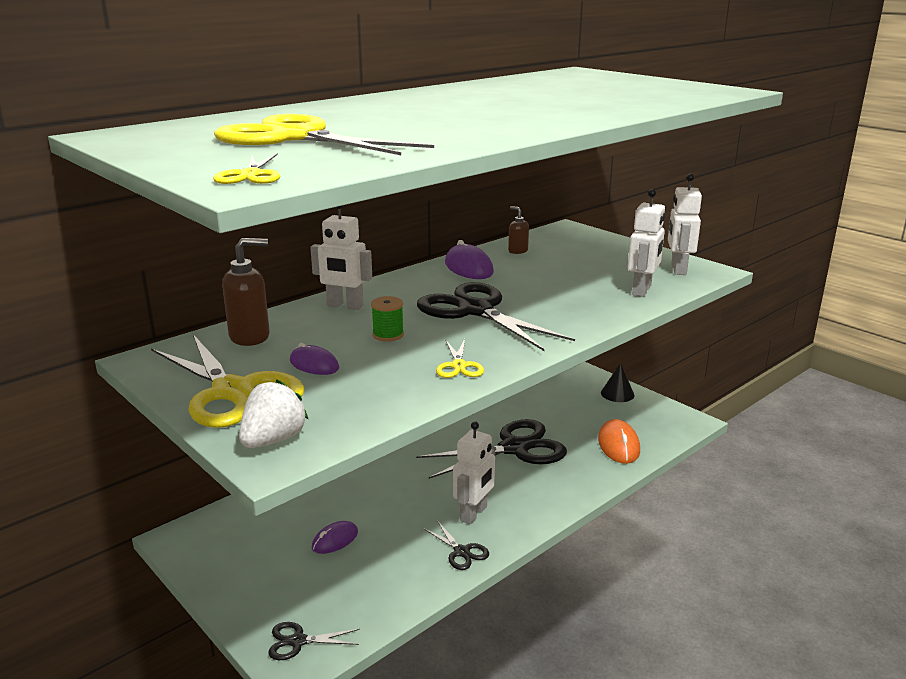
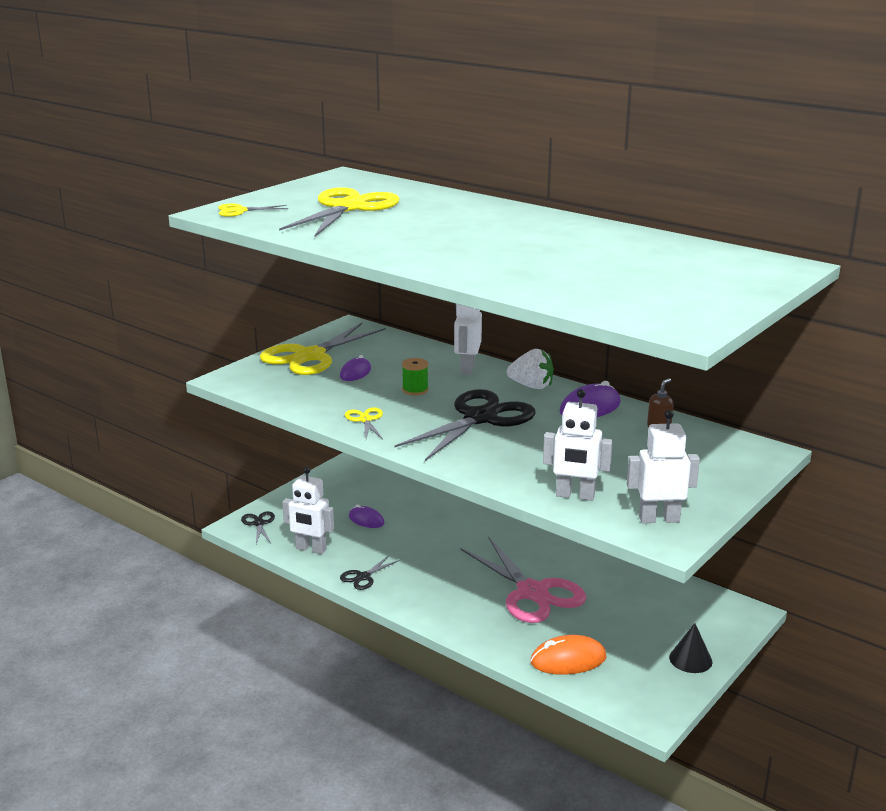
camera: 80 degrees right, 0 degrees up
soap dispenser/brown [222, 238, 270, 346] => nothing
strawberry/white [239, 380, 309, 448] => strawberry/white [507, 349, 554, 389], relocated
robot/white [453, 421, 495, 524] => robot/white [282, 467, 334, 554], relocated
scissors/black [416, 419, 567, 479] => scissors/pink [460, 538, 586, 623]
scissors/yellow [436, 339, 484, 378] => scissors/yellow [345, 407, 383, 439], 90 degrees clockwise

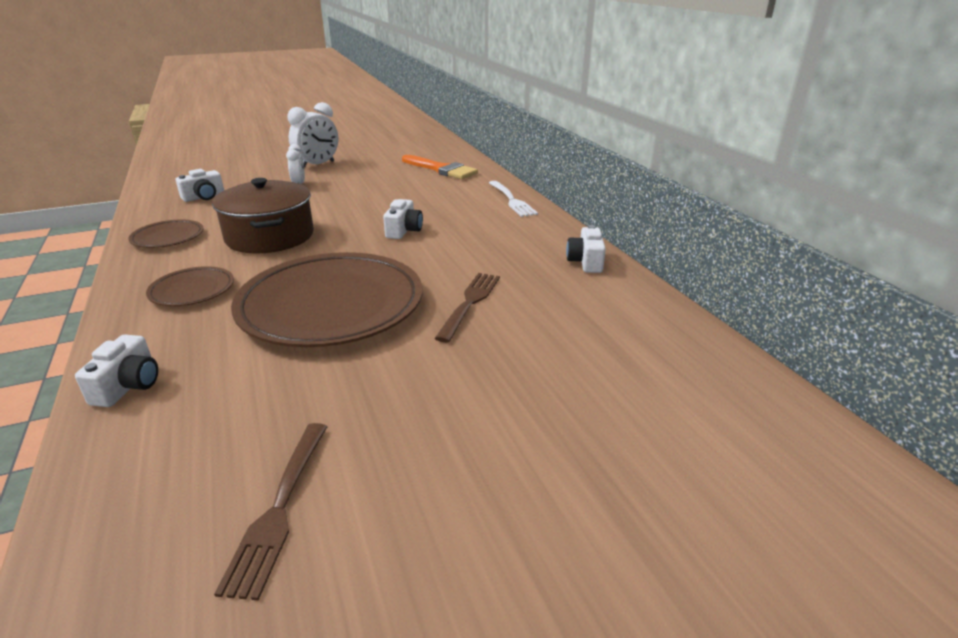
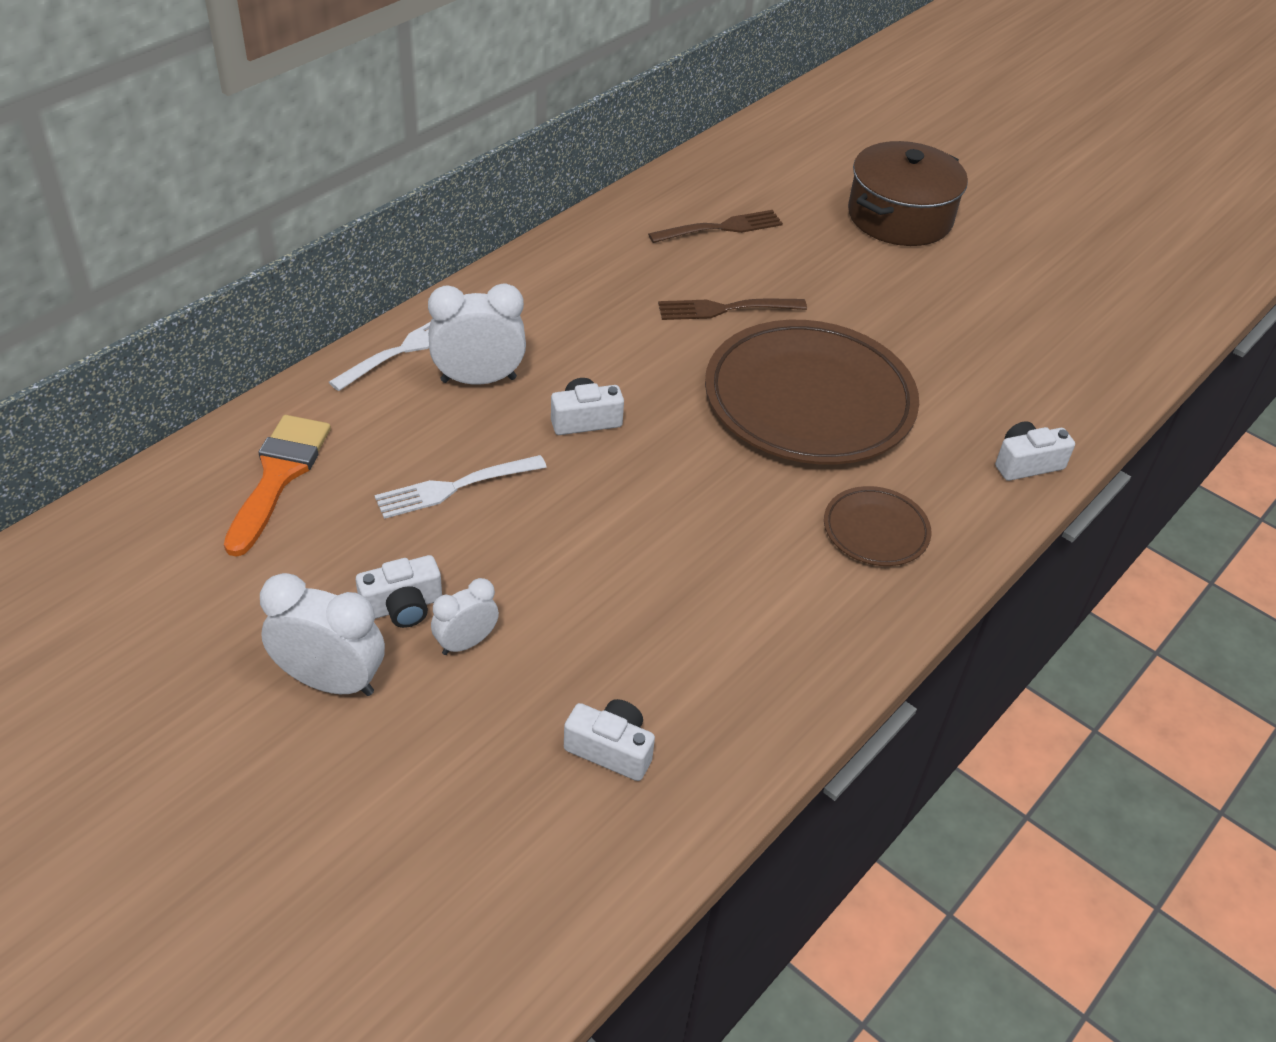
camera: 120 degrees left, 15 degrees up
plate/brown [128, 219, 204, 248] => nothing
nothing => fork/white [375, 455, 547, 519]
nothing => clock/white [428, 284, 526, 385]
pot/brown [212, 178, 314, 254] => pot/brown [848, 141, 968, 246], relocated
fork/brown [214, 423, 327, 601] => fork/brown [648, 210, 783, 243], relocated
camera/white [566, 225, 606, 273] => camera/white [356, 555, 442, 628], relocated

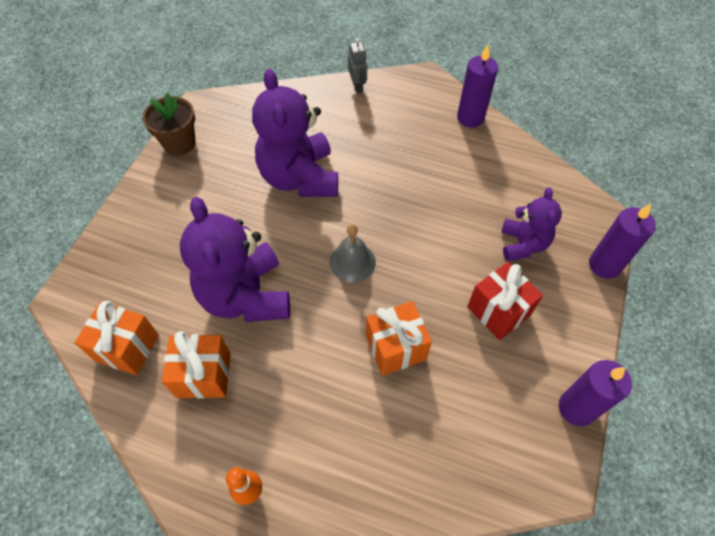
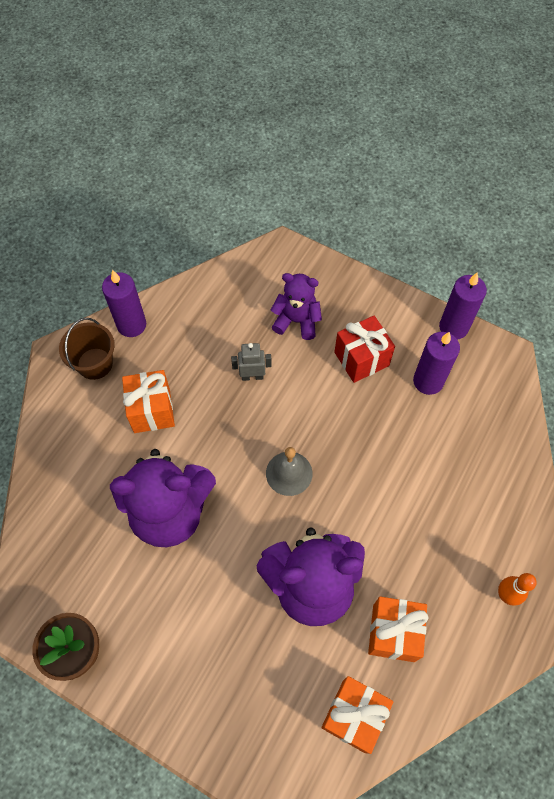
camera: 80 degrees left, 5 degrees up
nothing => bucket/brown [59, 318, 115, 380]
robot/grey [348, 38, 367, 94] => robot/grey [231, 343, 272, 381], relocated
gift/orange [366, 301, 432, 376] => gift/orange [122, 370, 175, 433], relocated
candle/purple [589, 204, 656, 279] => candle/purple [413, 331, 460, 395], relocated

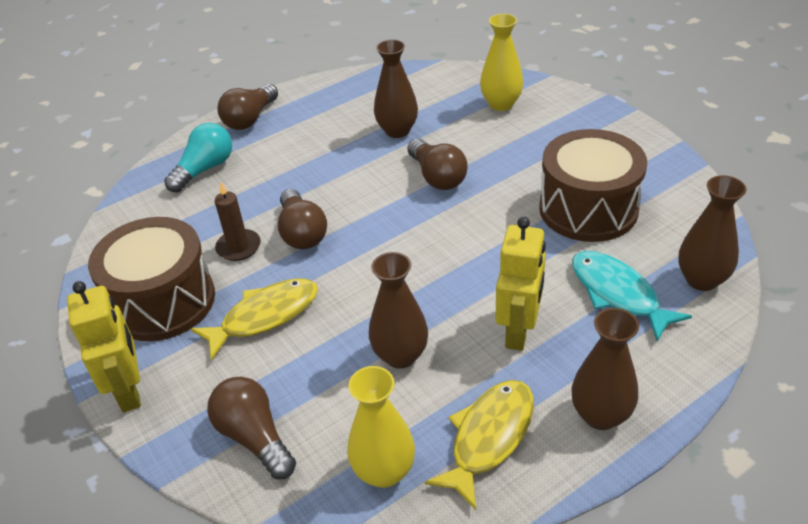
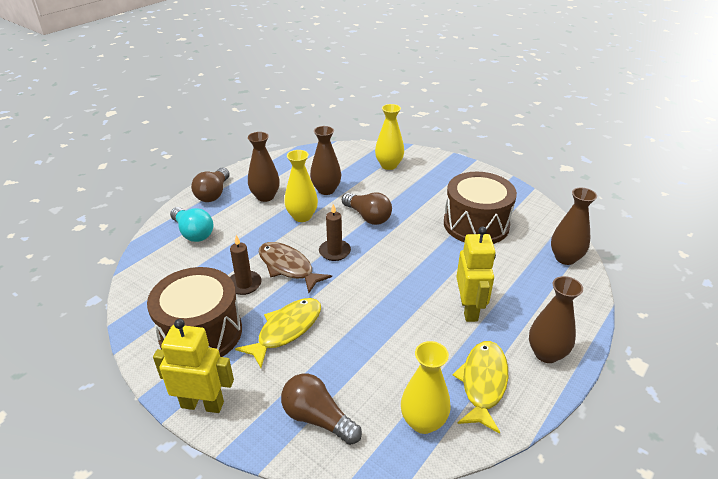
camera: 20 degrees left, 5 degrees down
fish/turquoise [572, 251, 692, 341] => nothing
nothing => vase/yellow [284, 150, 318, 222]
nothing => candle/brown [319, 204, 351, 261]
vase/brown [369, 252, 428, 369] => vase/brown [248, 132, 280, 202], relocated
light bulb/brown [278, 189, 327, 249] => fish/brown [259, 242, 332, 293]
robot/yellow [67, 281, 141, 412] => robot/yellow [153, 319, 234, 413], 45 degrees counterclockwise
light bulb/turquoise [164, 123, 232, 192] => light bulb/turquoise [170, 207, 213, 242], 120 degrees clockwise

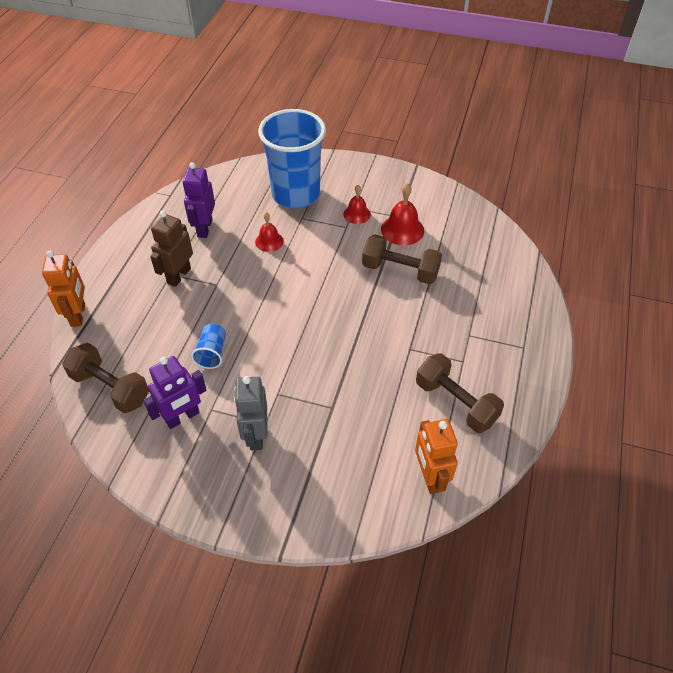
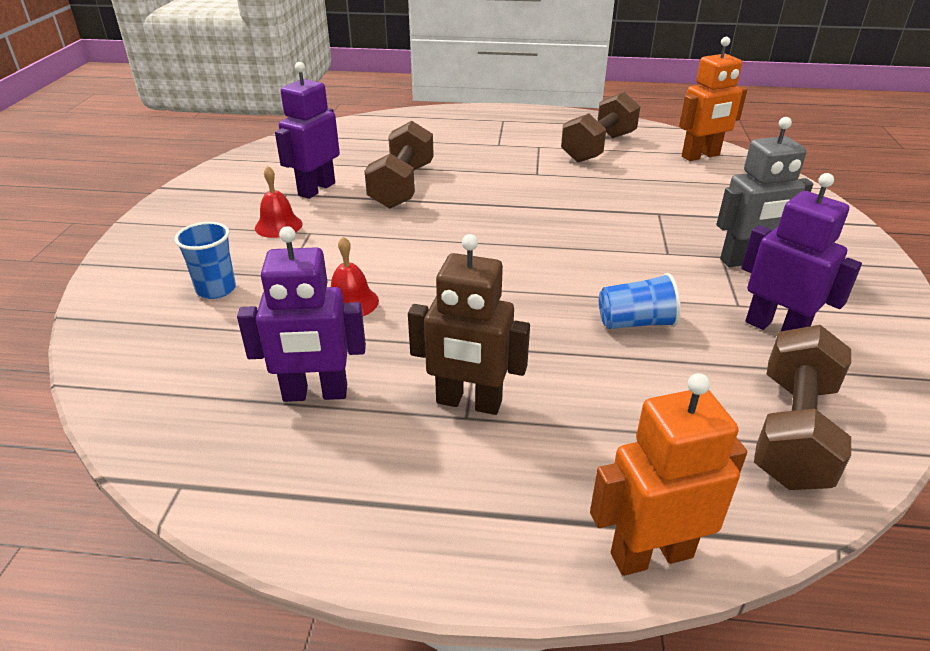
camera: 100 degrees left, 15 degrees down
bell/red [381, 183, 424, 245] => robot/purple [275, 62, 340, 199]
cup/blue [258, 109, 326, 209] => cup/blue [174, 222, 236, 299], x0.40

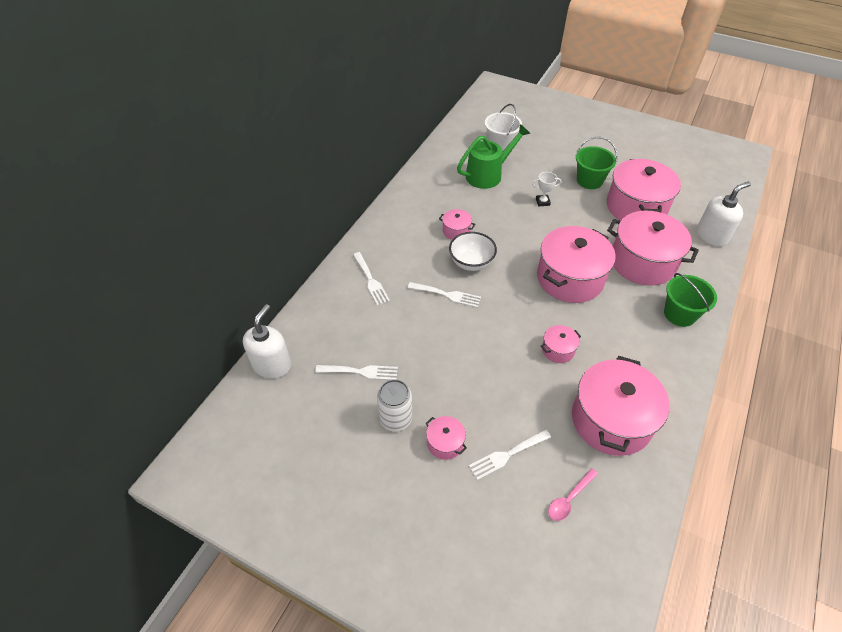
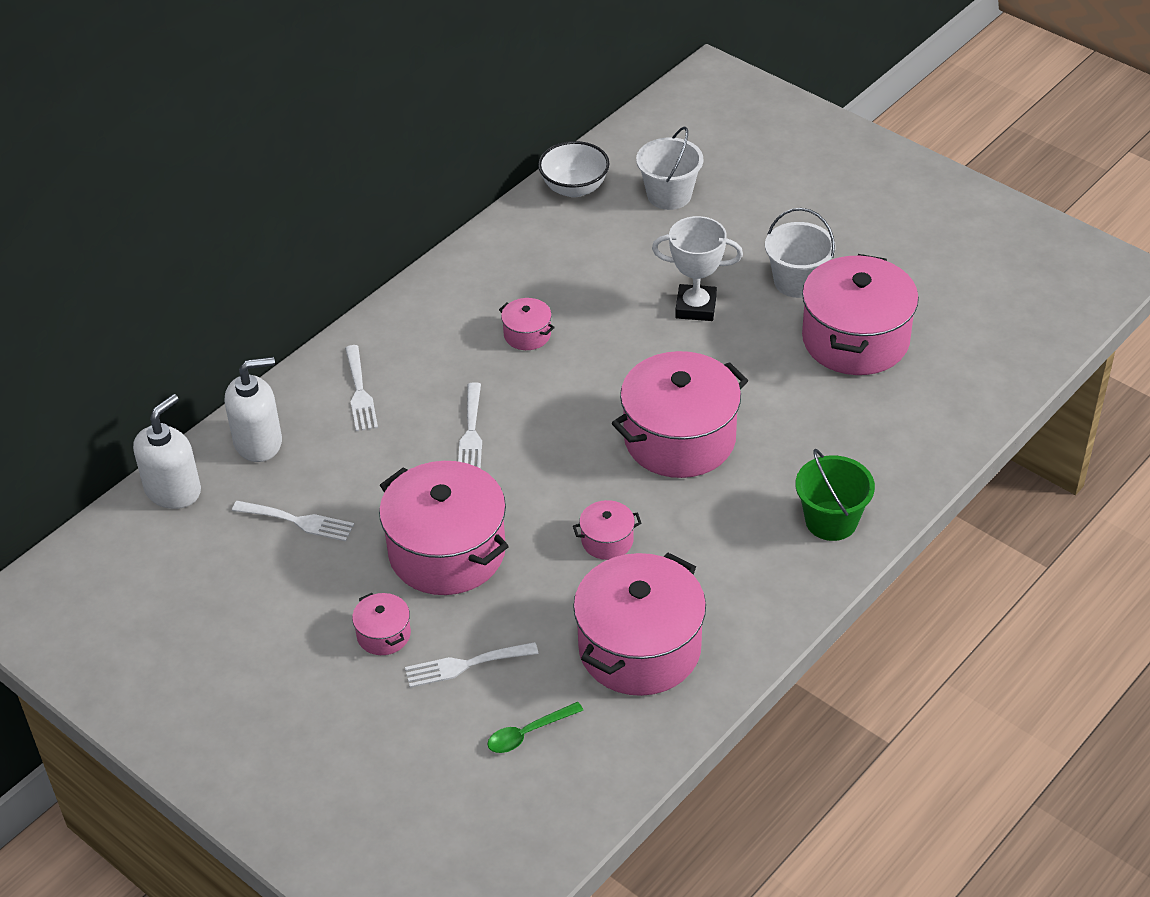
camera: 15 degrees right, 5 degrees down
can/white [377, 379, 412, 432] => nothing
watering can/green [457, 124, 530, 189] => nothing
bowl/white [449, 232, 497, 271] => bowl/white [538, 141, 610, 198], relocated
pot/pink [607, 211, 699, 286] => pot/pink [379, 461, 509, 595], relocated
soap dispenser/white [696, 182, 751, 247] => soap dispenser/white [225, 357, 282, 462], relocated
spoon/pink [548, 468, 598, 521] => spoon/green [487, 702, 583, 753]
bucket/green [575, 137, 618, 189] => bucket/white [765, 208, 836, 298]
fork/white [408, 282, 481, 308] => fork/white [458, 382, 482, 469], 60 degrees clockwise
trophy/white [532, 172, 561, 206] => trophy/white [652, 216, 743, 321], x1.76

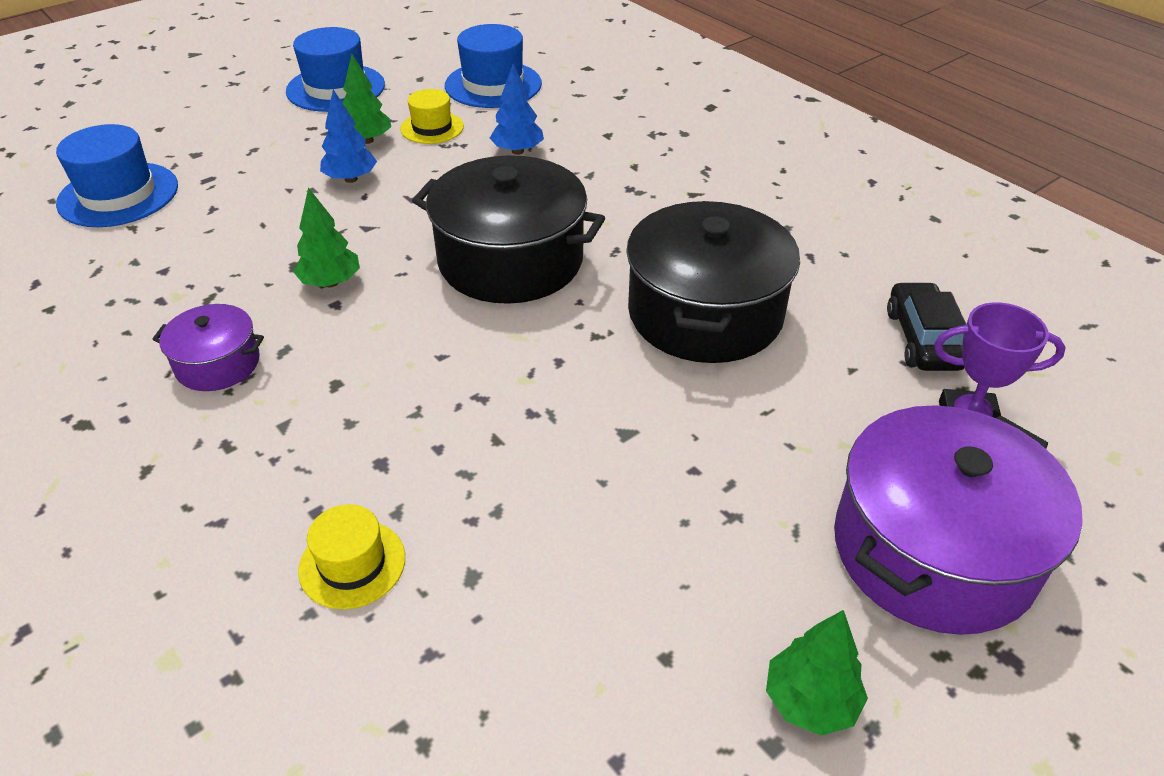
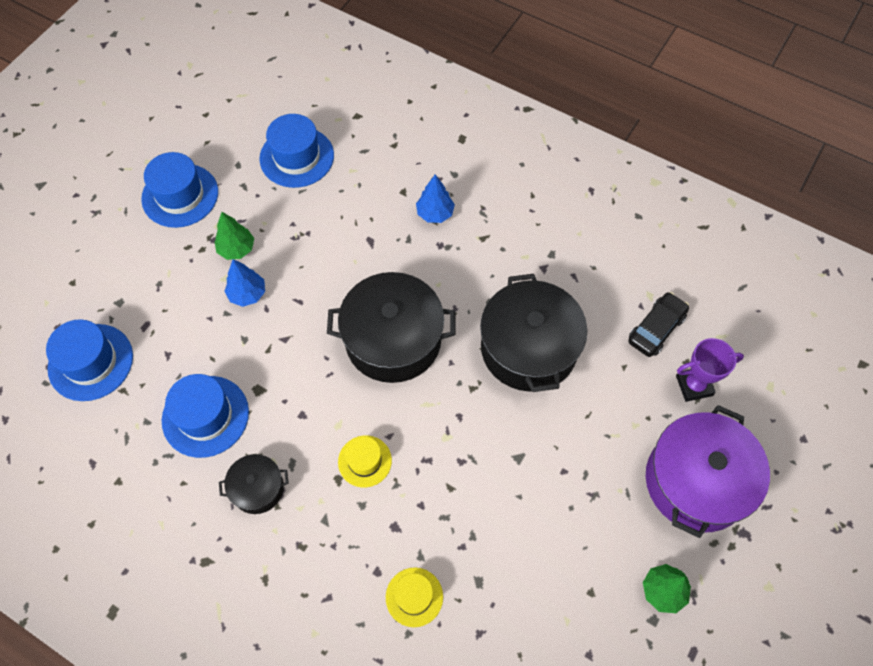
camera: 20 degrees left, 20 degrees up
tree/green [294, 187, 360, 287] => nothing
nothing => hat/blue [162, 374, 249, 458]
hat/yellow [400, 89, 464, 144] => hat/yellow [338, 435, 392, 487], relocated
tree/blue [490, 64, 544, 155] => tree/blue [416, 174, 455, 223], relocated
pot/purple [152, 304, 264, 391] => pot/black [219, 454, 289, 514]
car/black [887, 282, 966, 371] => car/black [628, 292, 689, 357], 60 degrees clockwise

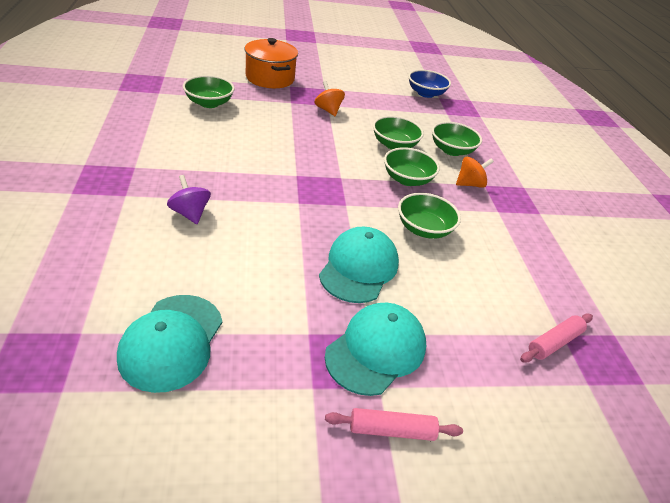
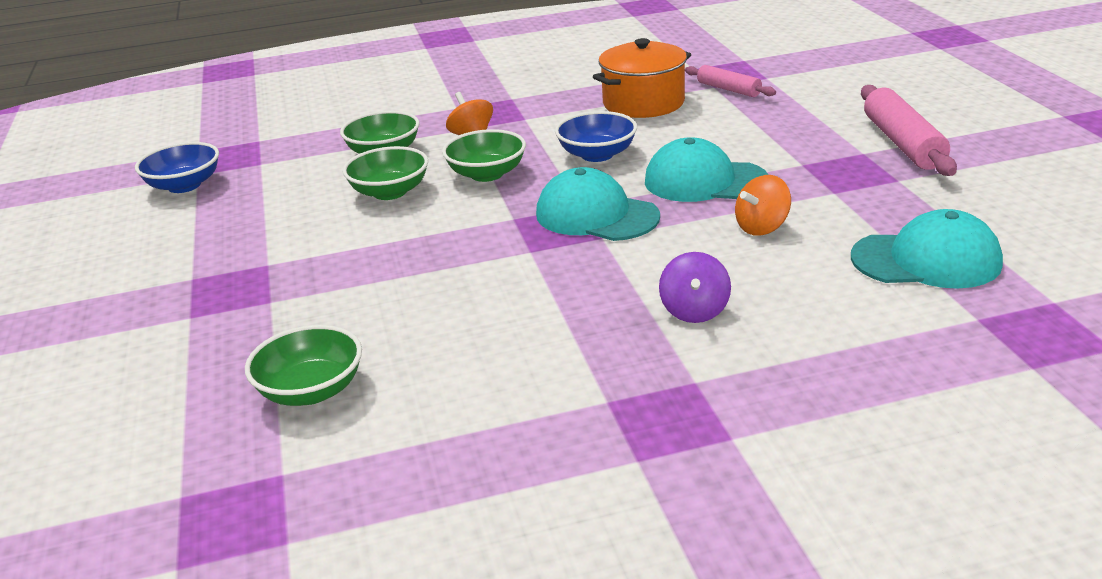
camera: 90 degrees left, 10 degrees down
pot/orange [244, 38, 298, 88] => pot/orange [593, 38, 691, 118], relocated
spinning top/orange [315, 81, 345, 116] => spinning top/orange [735, 175, 791, 236], relocated
cap/turquoise [325, 303, 426, 396] => cap/turquoise [536, 167, 660, 241], relocated
bowl/green [398, 193, 461, 239] => bowl/blue [555, 111, 637, 162]
spinning top/purple [167, 175, 211, 224] => spinning top/purple [659, 252, 731, 323], 45 degrees counterclockwise
rolling pin/pink [325, 408, 463, 441] => rolling pin/pink [861, 85, 957, 176], x1.67

